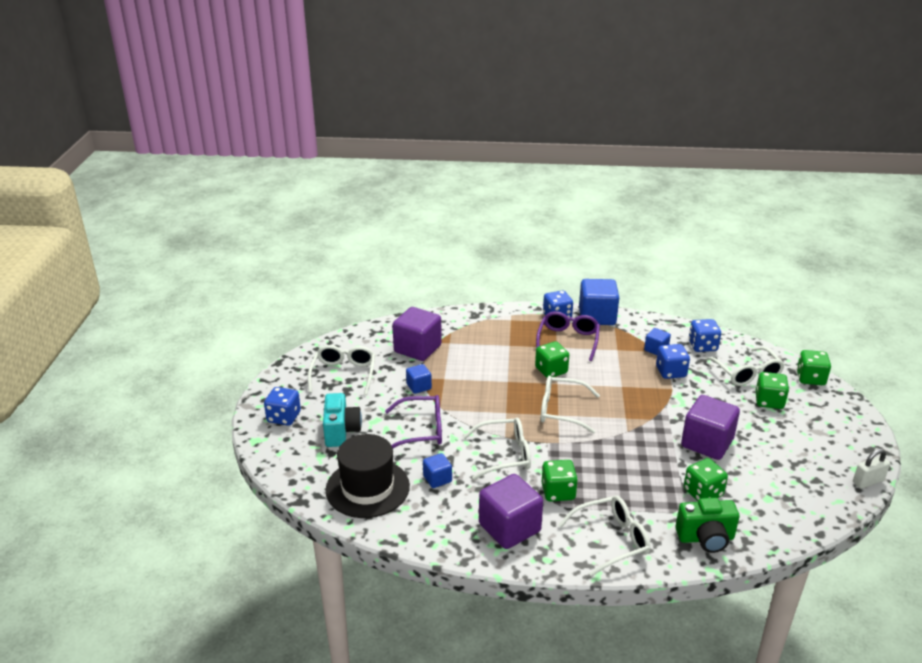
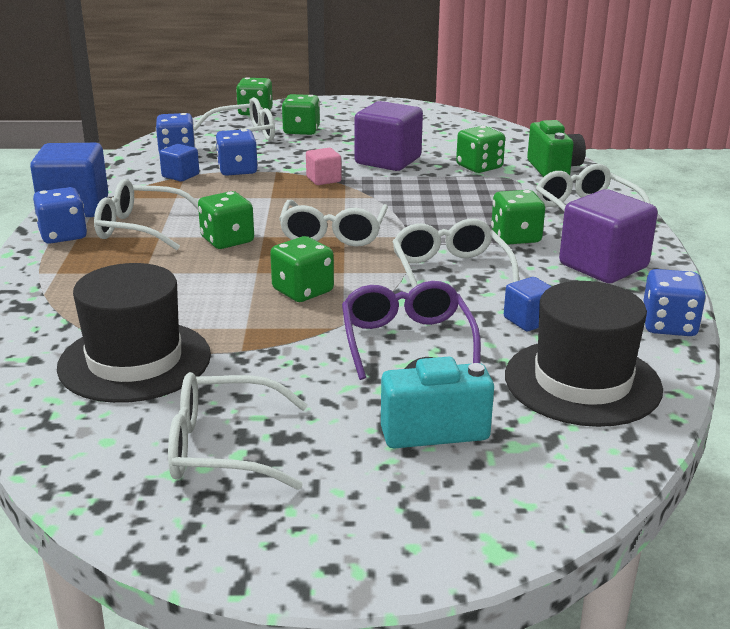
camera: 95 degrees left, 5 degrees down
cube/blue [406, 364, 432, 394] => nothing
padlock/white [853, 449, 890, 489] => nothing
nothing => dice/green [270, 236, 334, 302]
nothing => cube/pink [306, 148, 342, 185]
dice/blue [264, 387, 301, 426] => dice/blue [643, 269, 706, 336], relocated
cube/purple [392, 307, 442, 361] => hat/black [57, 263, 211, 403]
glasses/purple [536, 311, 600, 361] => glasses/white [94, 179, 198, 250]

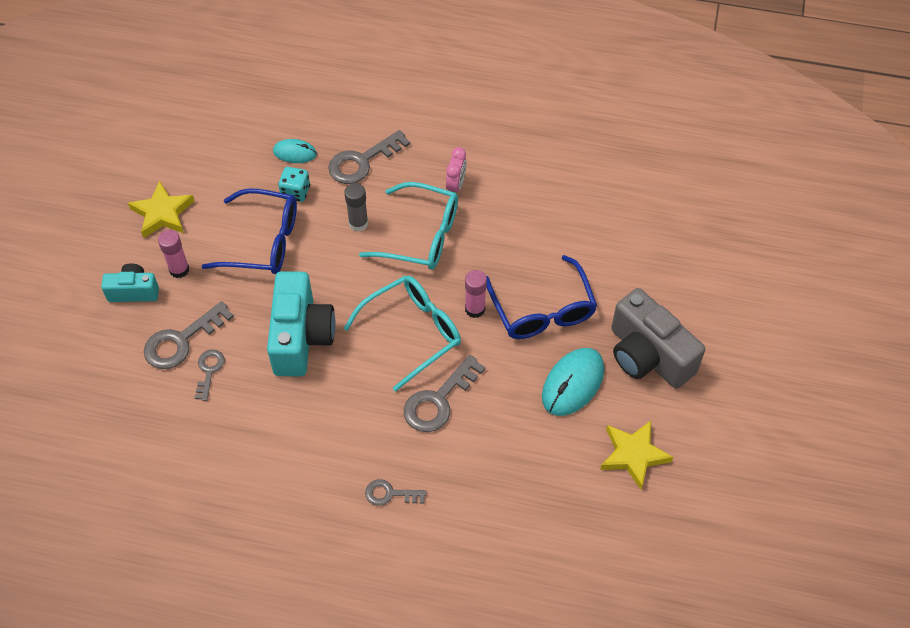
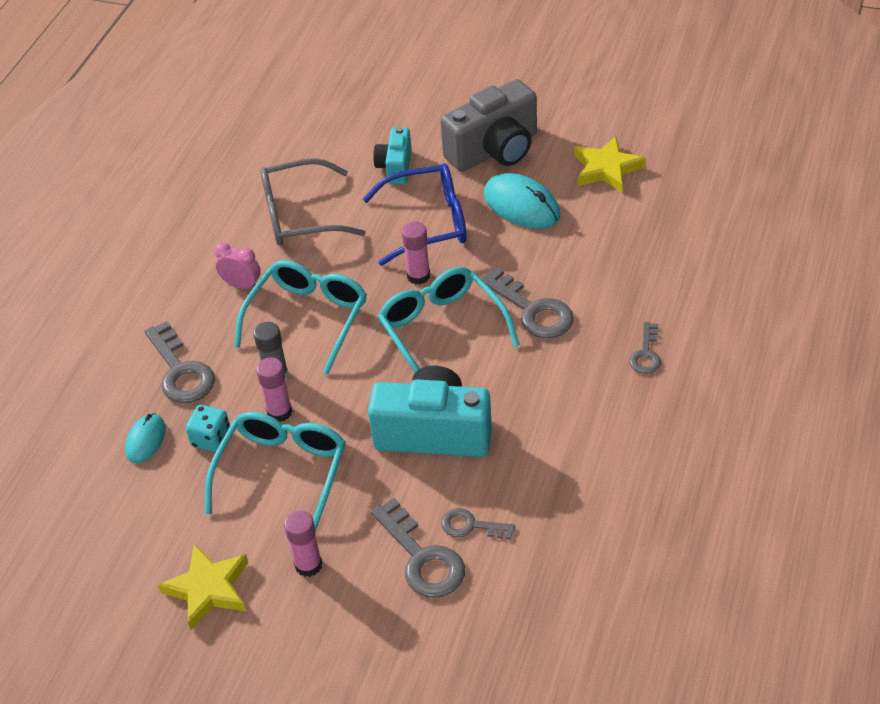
camera: 80 degrees left, 10 degrees down
nothing => glue stick/pink [256, 357, 292, 422]
nothing => glasses/grey [260, 158, 366, 246]
camera/turquoise [101, 263, 159, 302] => camera/turquoise [373, 127, 412, 184], relocated
glasses/blue [201, 188, 297, 274] => glasses/turquoise [205, 412, 345, 530]

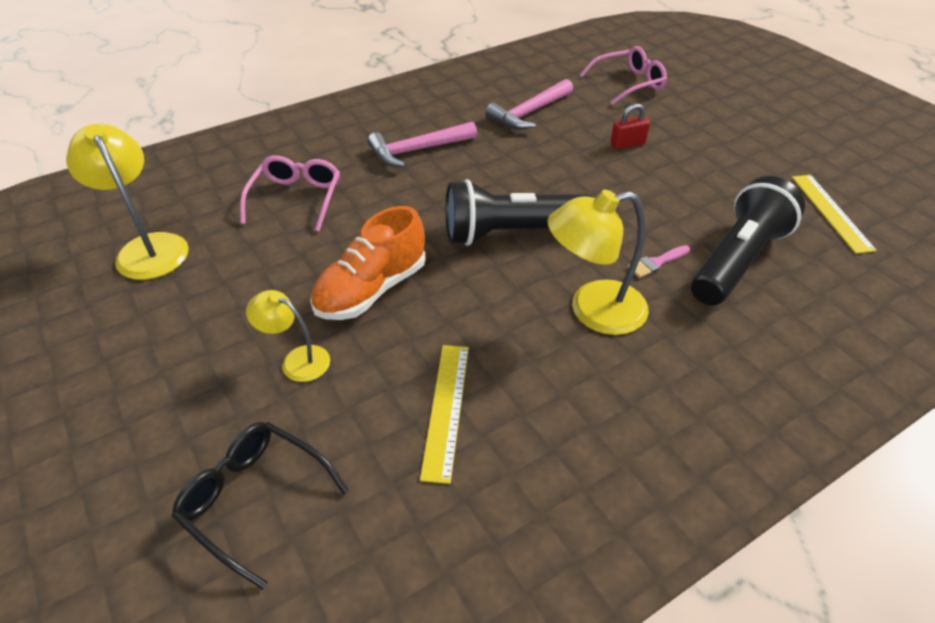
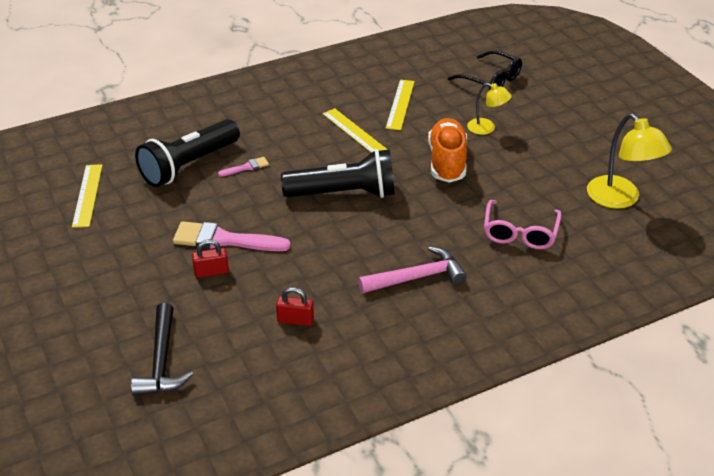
camera: 175 degrees left, 5 degrees down
lamp/yellow [547, 189, 649, 335] => nothing
nothing => brush/pink [173, 221, 291, 251]
nothing => ruler/yellow [322, 108, 388, 153]
hammer/pink [485, 79, 573, 130] => padlock/red [276, 287, 314, 326]
glasses/pink [580, 46, 667, 105] => hammer/black [131, 303, 193, 396]
shoe/orange [310, 206, 426, 320] => shoe/orange [428, 118, 467, 183], 45 degrees counterclockwise

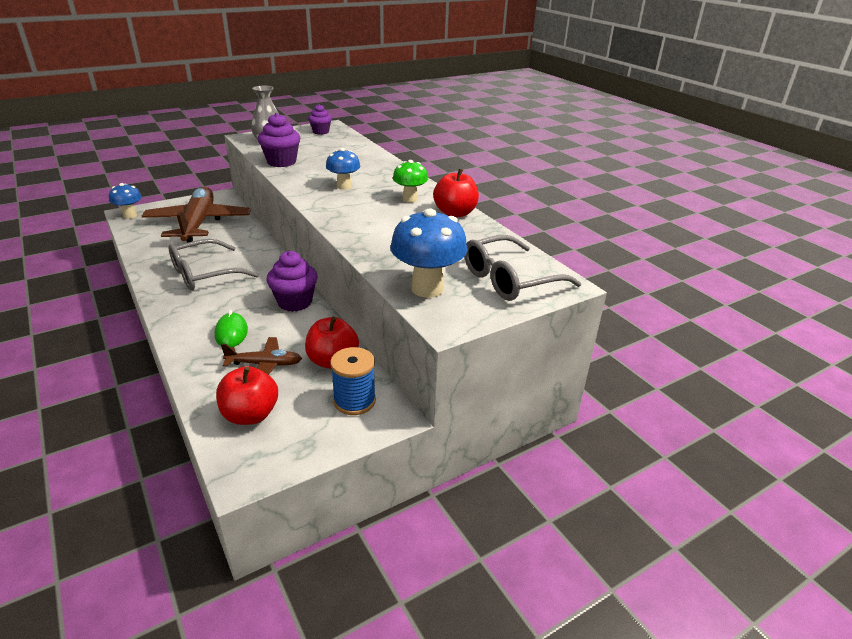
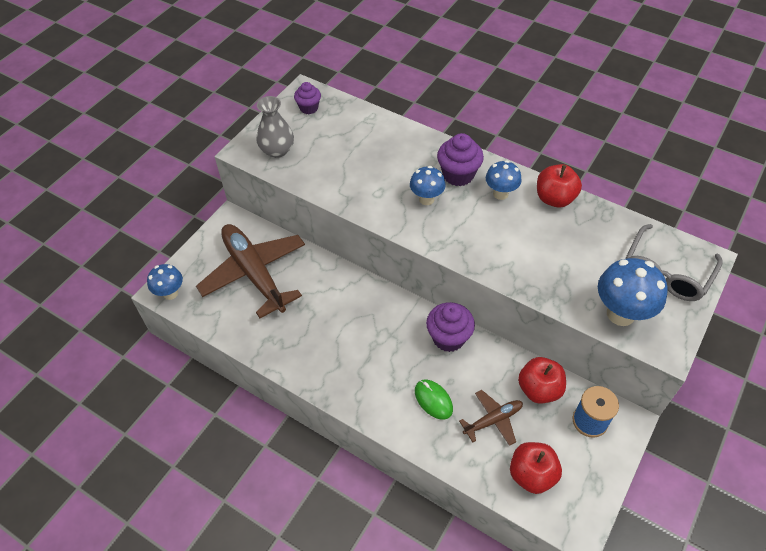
camera: 25 degrees left, 20 degrees up
glasses/grey [168, 239, 259, 291] => nothing
cupcake/purple [258, 113, 300, 167] => cupcake/purple [437, 133, 484, 186], relocated
mushroom/green [393, 160, 428, 203] => mushroom/blue [486, 160, 522, 200]

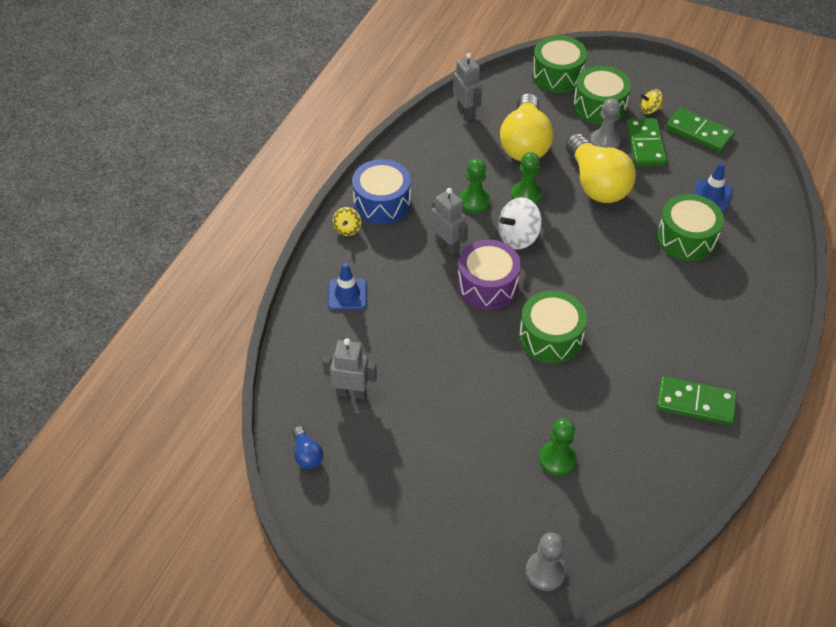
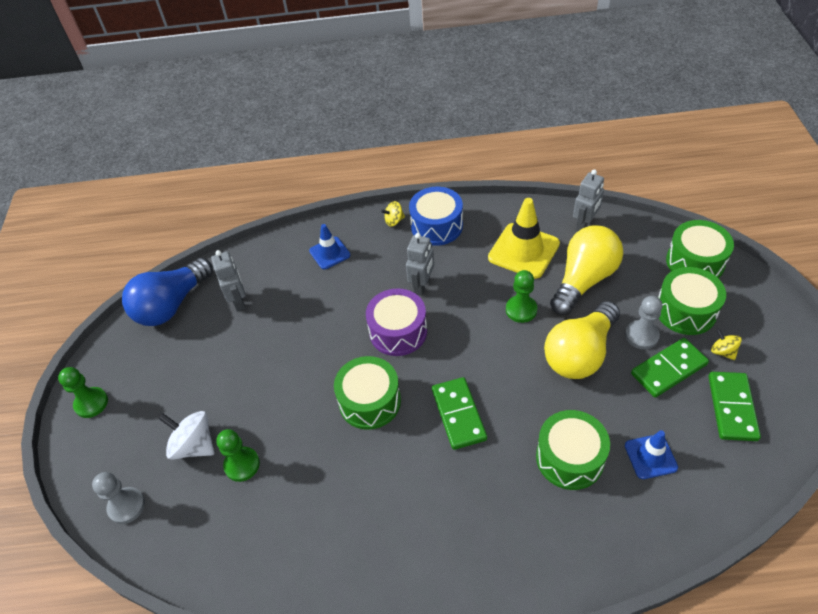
camera: 65 degrees right, 0 degrees up
nothing => traffic cone/yellow [488, 198, 560, 279]
pawn/green [459, 158, 490, 213] => pawn/green [58, 367, 108, 418], relocated
spinning top/white [498, 197, 542, 249] => spinning top/white [159, 411, 215, 460], relocated
domino/green [656, 376, 737, 425] => domino/green [432, 377, 487, 450], relocated
light bulb/yellow [500, 93, 553, 161] => light bulb/yellow [550, 225, 623, 315], 150 degrees clockwise
light bulb/blue [293, 426, 323, 469] => light bulb/blue [122, 258, 213, 326], x2.29

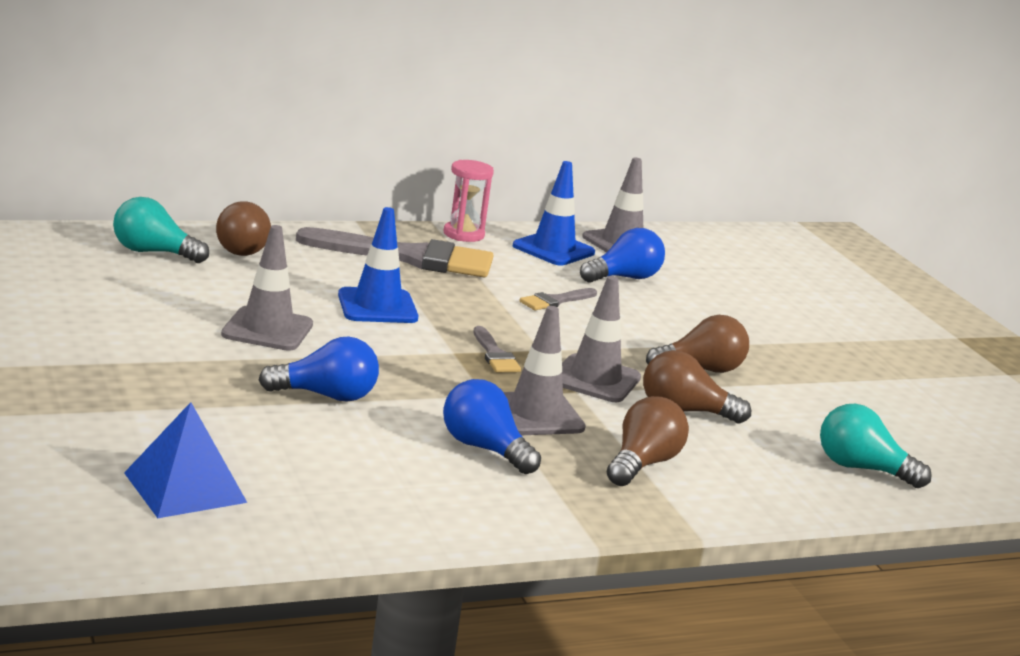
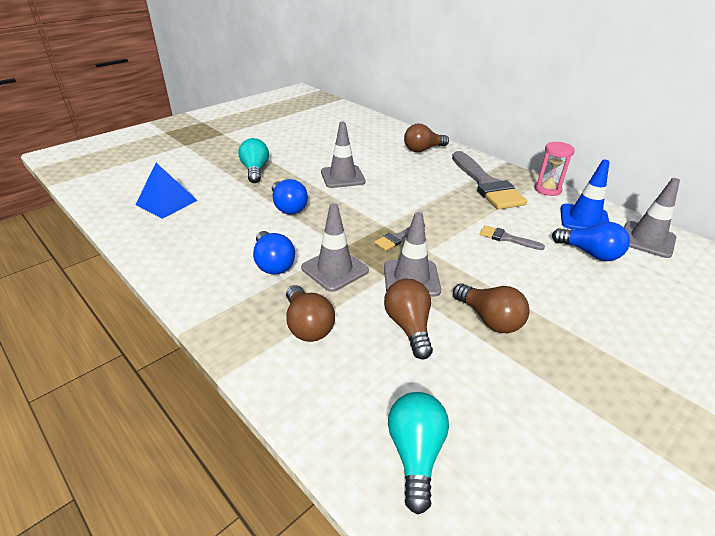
camera: 70 degrees right, 15 degrees up
traffic cone/blue [338, 207, 418, 323] => nothing
light bulb/turquoise [113, 197, 209, 263] => light bulb/turquoise [238, 138, 269, 183], relocated
light bulb/blue [443, 379, 541, 474] => light bulb/blue [253, 231, 295, 274], 135 degrees clockwise
light bulb/brown [607, 396, 689, 486] => light bulb/brown [286, 285, 335, 342], 60 degrees clockwise

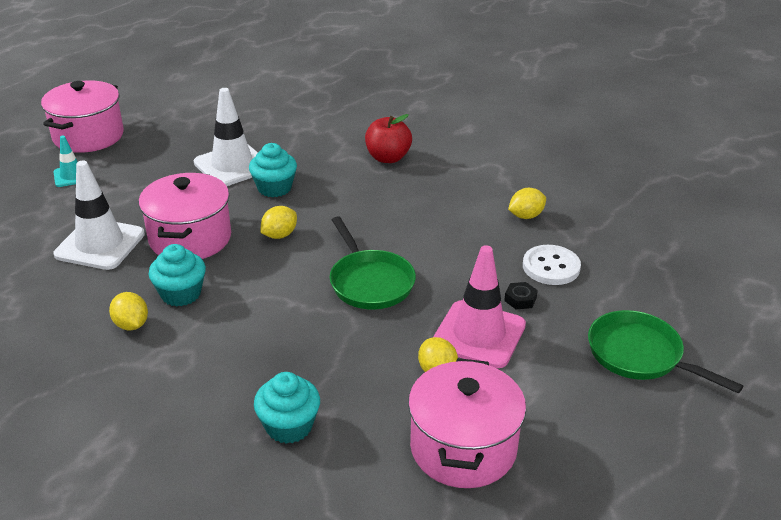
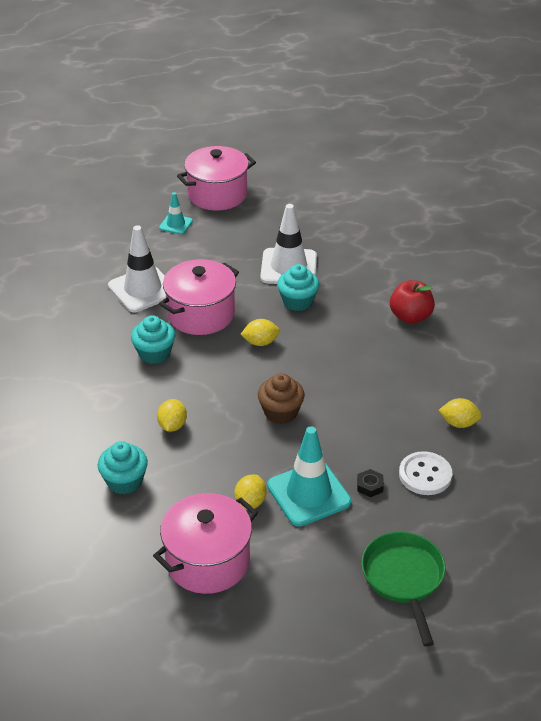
camera: 40 degrees right, 5 degrees up
lemon/yellow [109, 292, 148, 330] => lemon/yellow [157, 399, 187, 432], relocated
pan/green [330, 216, 416, 310] => cupcake/brown [258, 373, 305, 424]
traffic cone/pink [433, 245, 526, 368] => traffic cone/turquoise [267, 426, 351, 527]

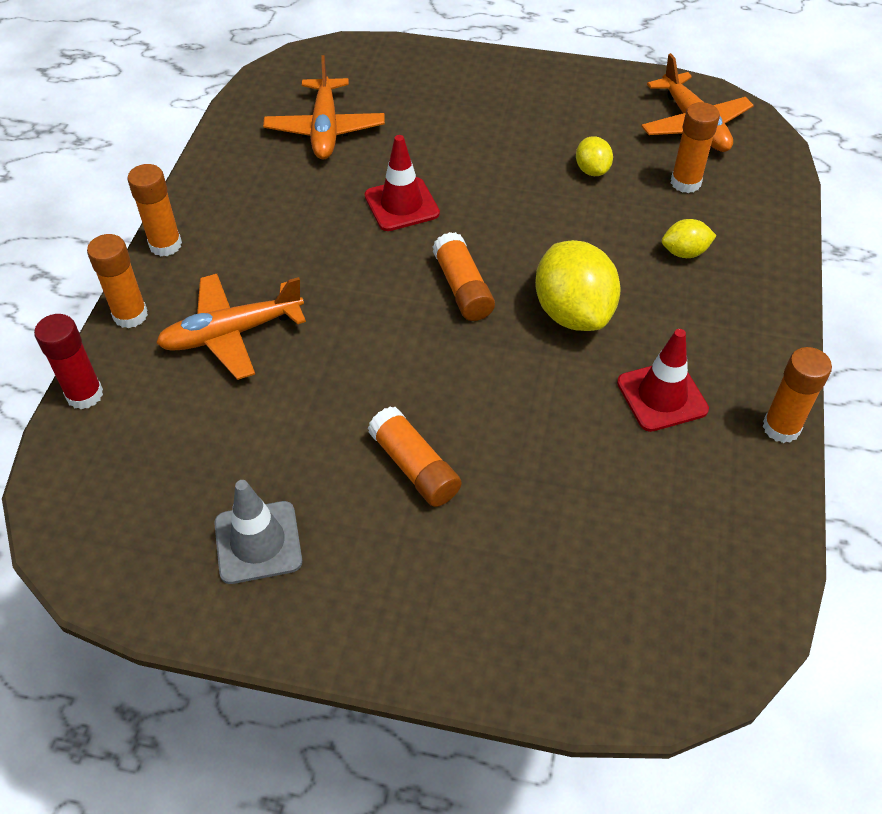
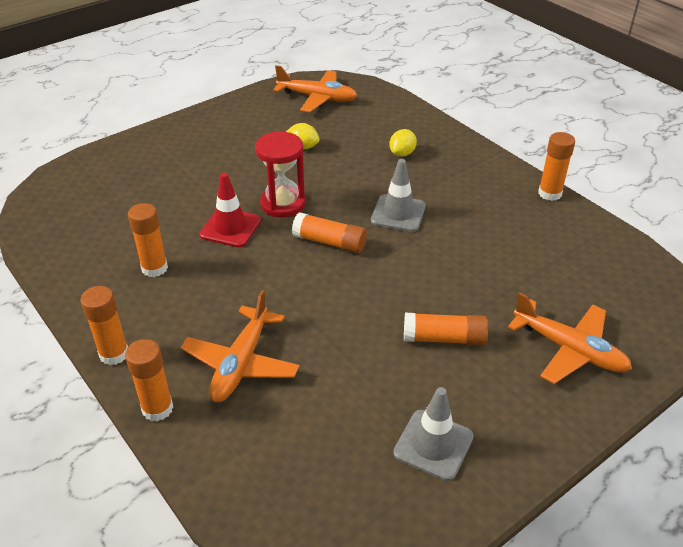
camera: 50 degrees left, 10 degrees down
glue stick/red [34, 314, 103, 409] => nothing
traffic cone/red [617, 329, 709, 432] => nothing
nothing => hourglass/red [255, 132, 305, 217]
plane/orange [263, 55, 385, 160] => plane/orange [508, 292, 632, 384], relocated
glue stick/orange [671, 102, 720, 193] => glue stick/orange [128, 203, 168, 277], relocated
lemon/yellow [535, 240, 621, 331] => traffic cone/grey [371, 159, 426, 232]

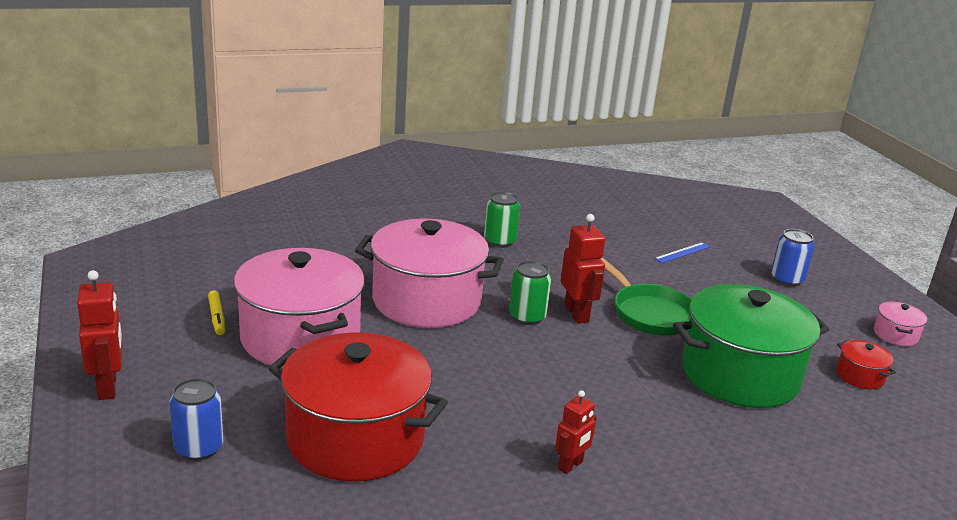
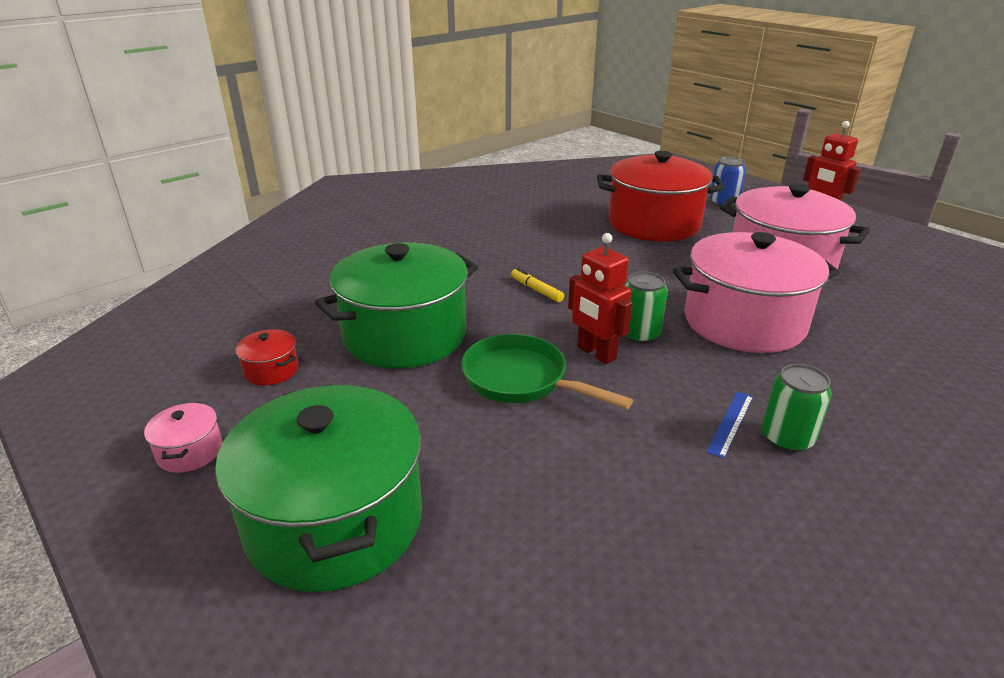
camera: 160 degrees right, 5 degrees up
robot/red [555, 390, 596, 474] => nothing
marker/yellow [208, 291, 225, 335] => marker/yellow [511, 268, 564, 302], relocated
ruler/blue [654, 242, 710, 263] => ruler/blue [706, 391, 753, 459], relocated
can/blue [771, 229, 814, 287] => pot/green [215, 384, 422, 592]

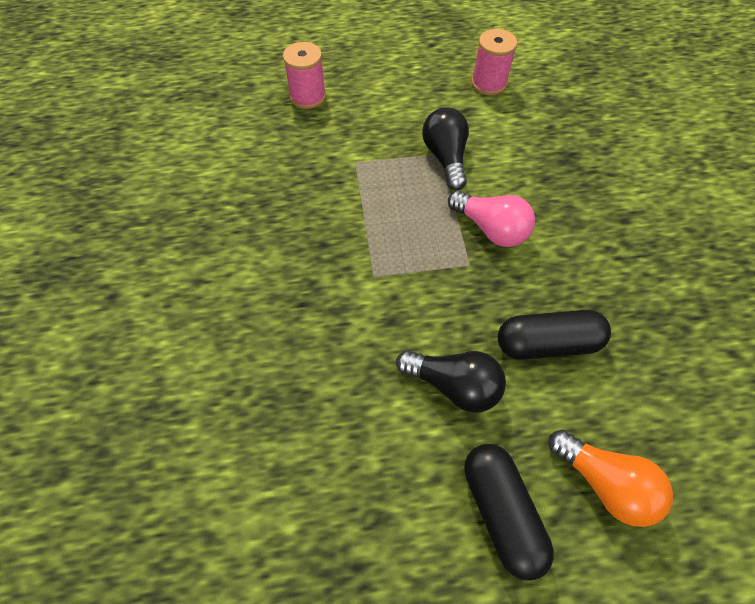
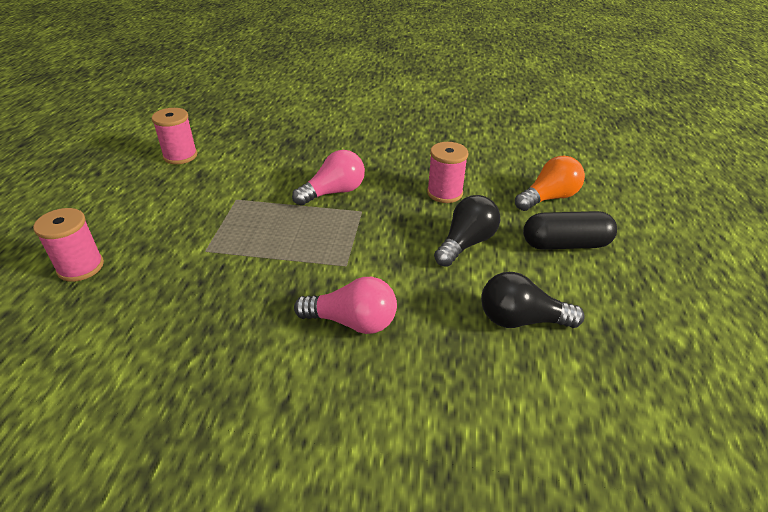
camera: 75 degrees left, 20 degrees down
nothing => light bulb/pink [294, 277, 397, 334]
light bulb/black [422, 107, 469, 191] => light bulb/black [481, 272, 585, 328], relocated
capsule/black [498, 310, 611, 360] => spool/pink [427, 142, 468, 203]

